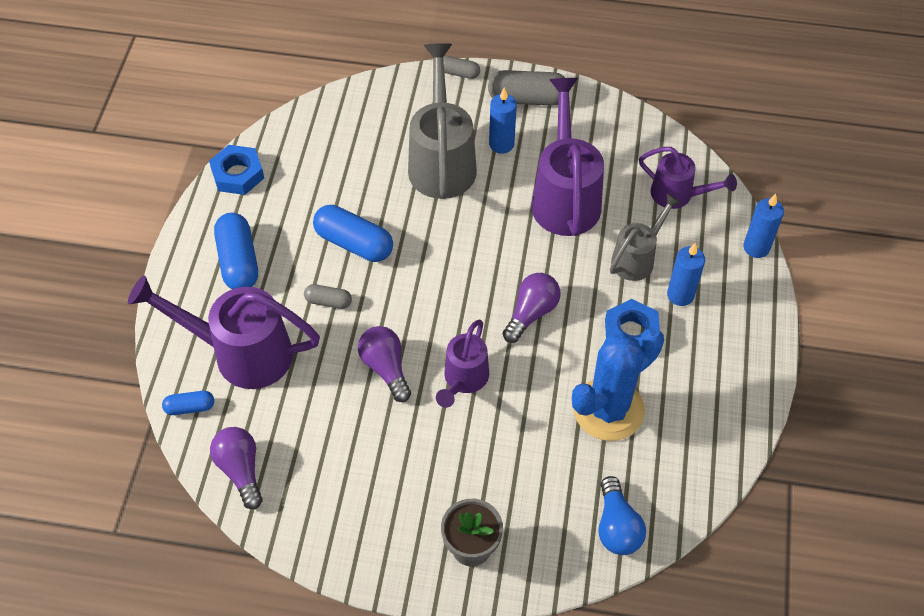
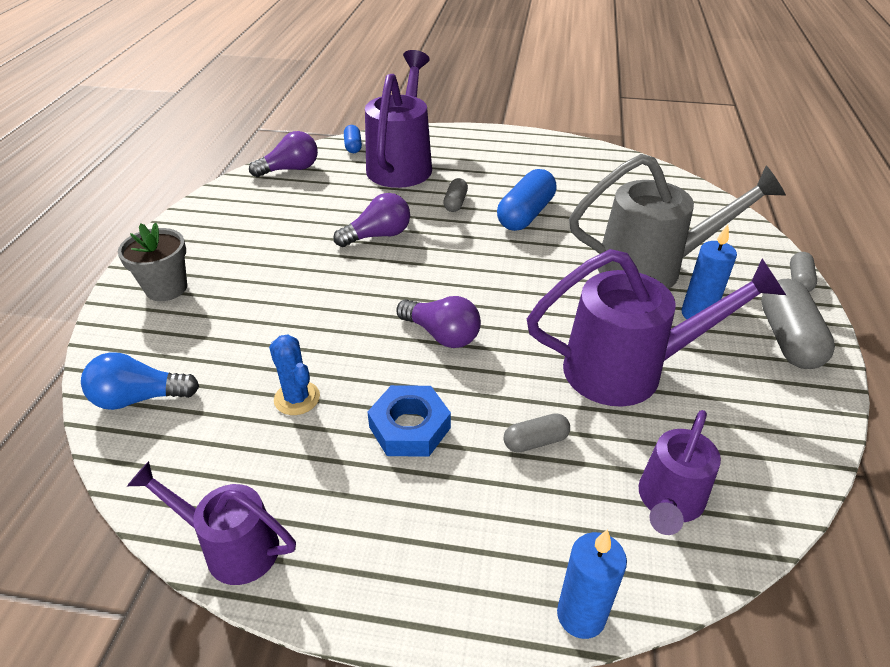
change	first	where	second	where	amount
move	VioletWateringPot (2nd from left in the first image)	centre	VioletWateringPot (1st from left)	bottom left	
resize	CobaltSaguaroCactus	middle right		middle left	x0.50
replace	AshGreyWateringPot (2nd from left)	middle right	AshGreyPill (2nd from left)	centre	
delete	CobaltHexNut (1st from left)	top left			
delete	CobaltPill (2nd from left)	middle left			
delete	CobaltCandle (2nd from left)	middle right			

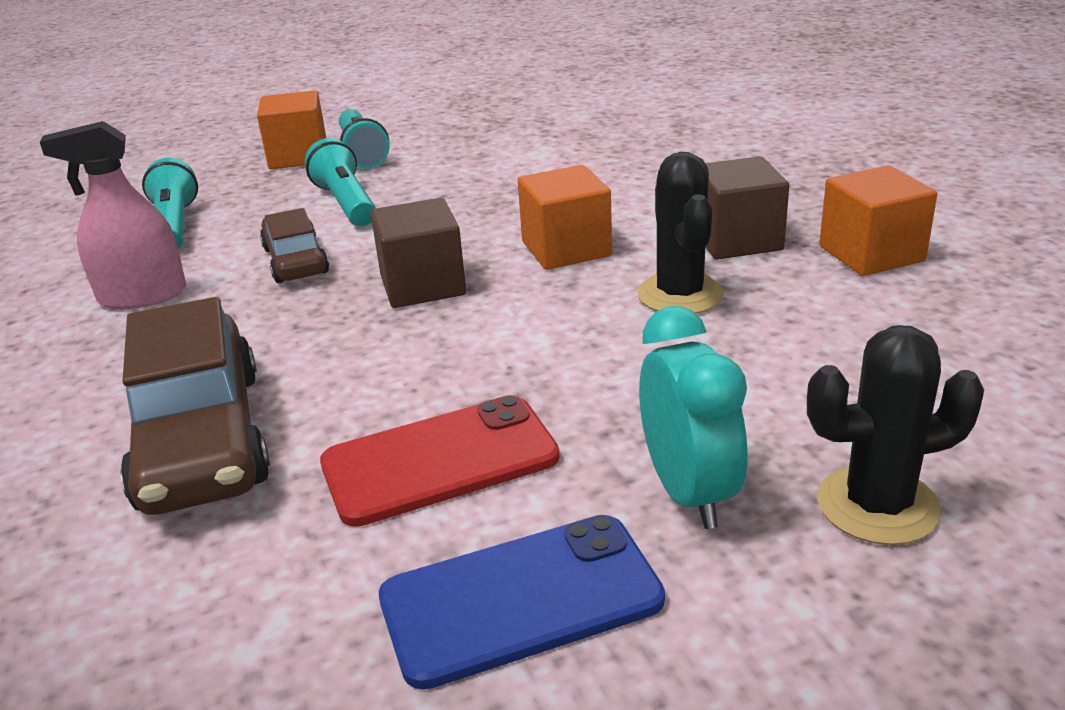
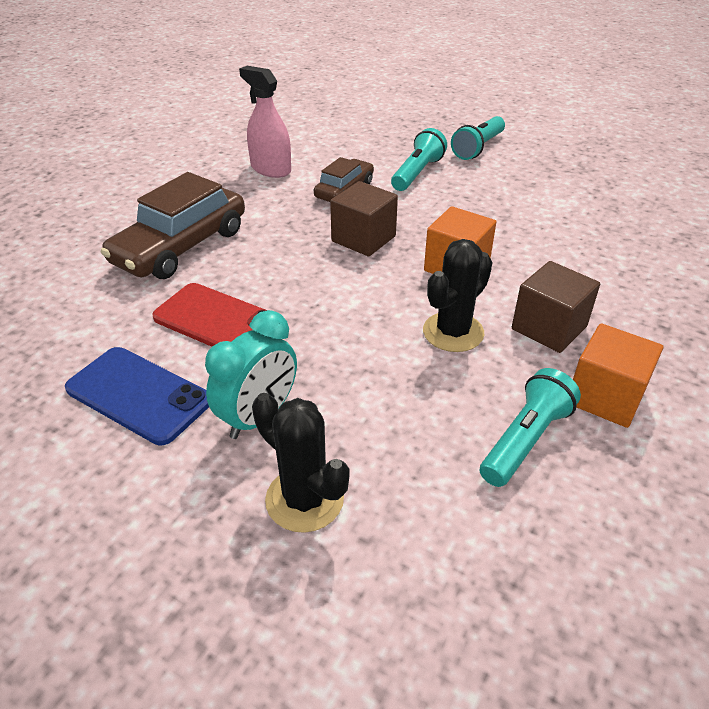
change	first	where	second	where	amount
move	TealTorch (1st from left in the first image)	top left	TealTorch (3rd from left)	middle right	
delete	OrangeBlock (1st from left)	top left			

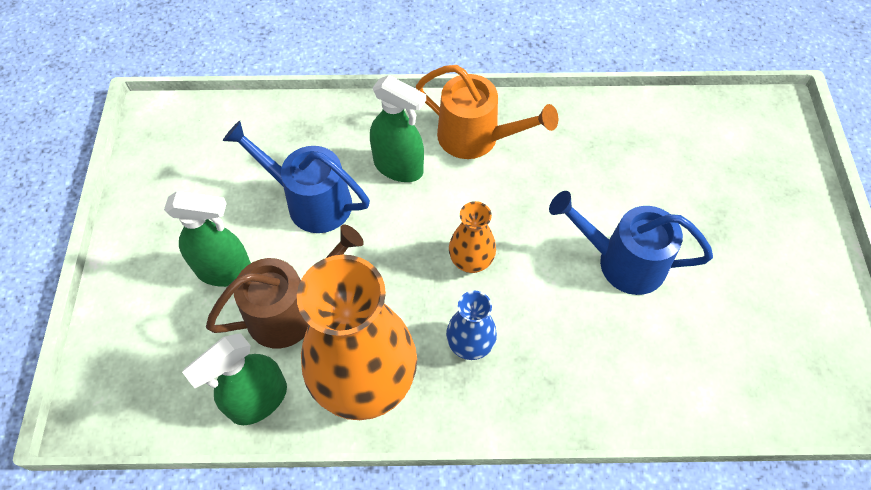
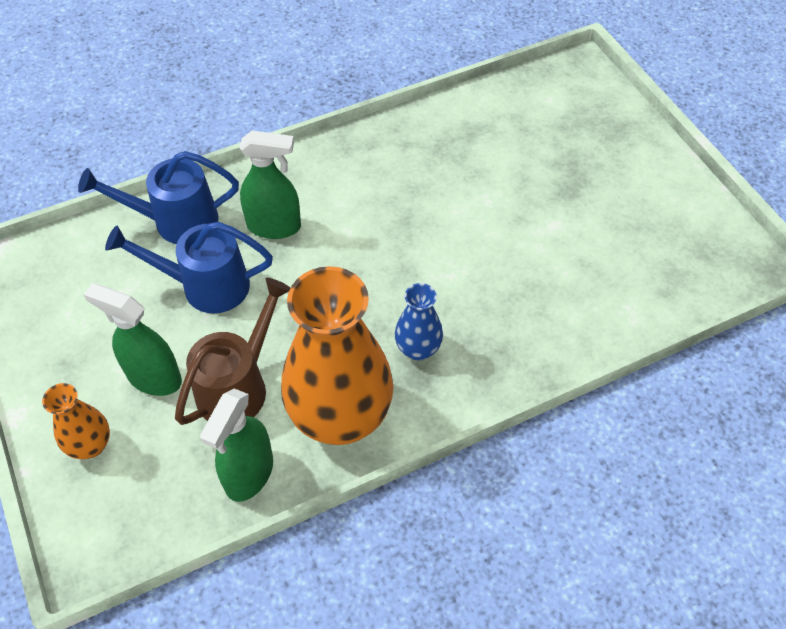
change	first	where	second	where	amount
move	OrangeFlowerVase (2nd from left in the first image)	centre	OrangeFlowerVase (1st from left)	bottom left	
move	CobaltWateringPot (2nd from left in the first image)	middle right	CobaltWateringPot (1st from left)	top left	
rotate	EmeraldSprayCleaner (1st from left)	middle left		middle left	135 degrees counterclockwise
delete	OrangeWateringPot	top centre			

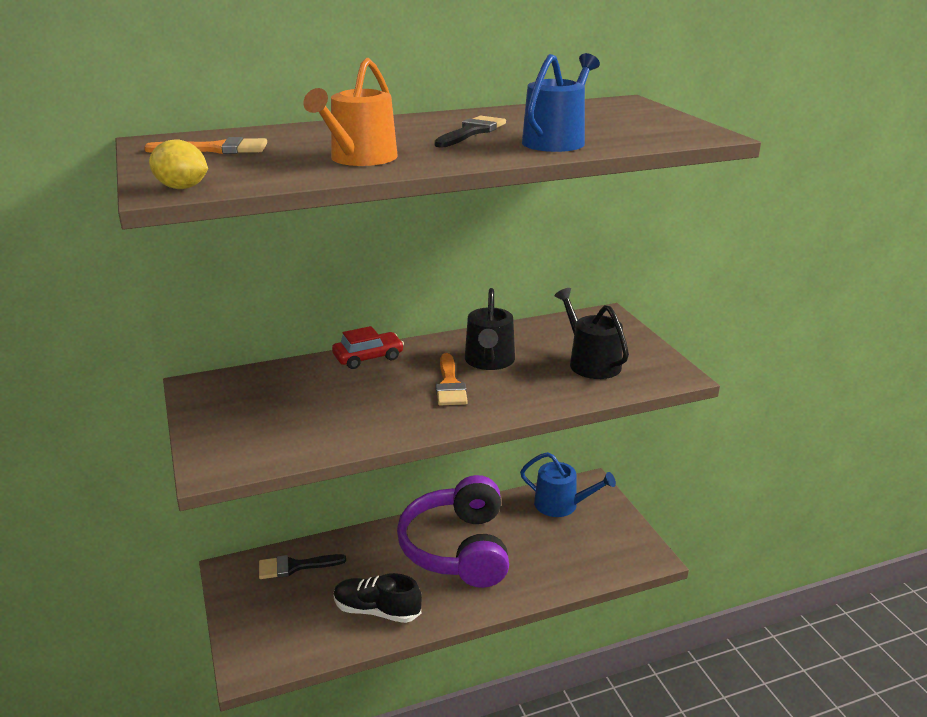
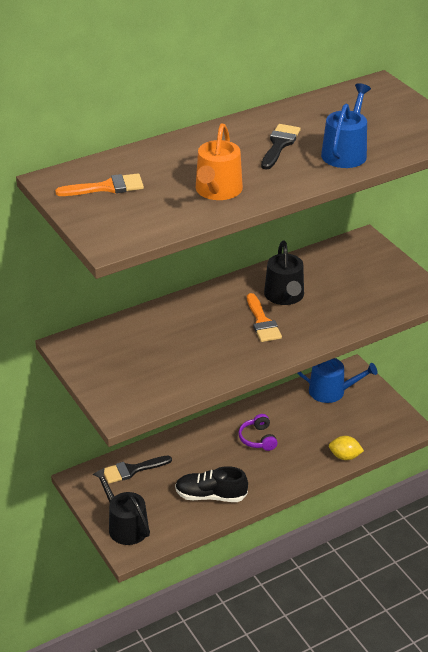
change	first	where	second	where	amount
move	EbonyWateringPot (2nd from left in the first image)	centre	EbonyWateringPot (1st from left)	bottom left	
resize	VioletHeadphones	bottom centre		centre	x0.41
move	BrightYellowToyLemon	top left		bottom right	
delete	ScarletToyCar	centre			

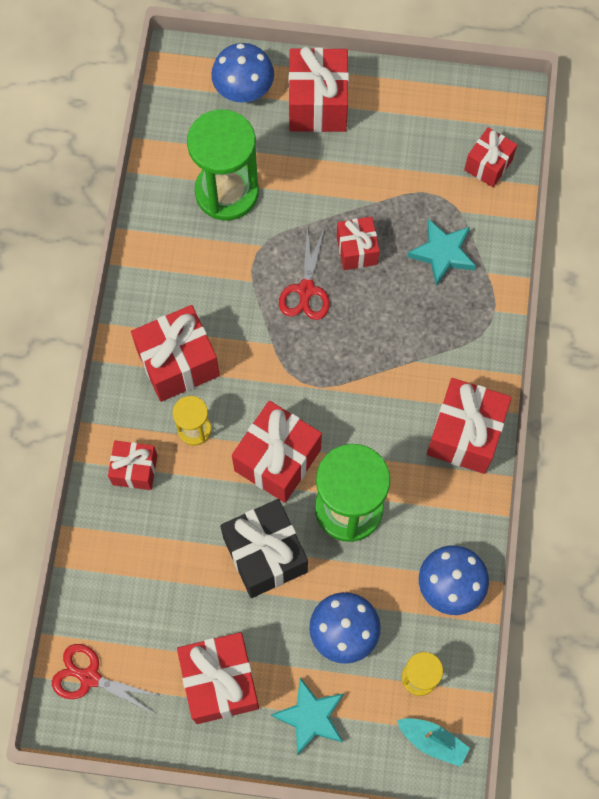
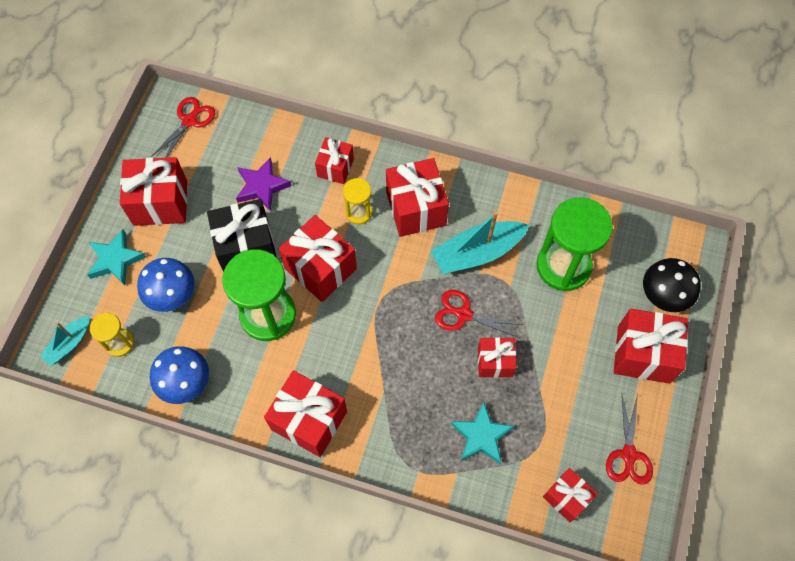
change	first	where	second	where	amount
insert			VioletFivePointedStar	top left	
insert			TealToyBoat (2nd from left)	centre	
insert			ScarletPairOfScissors (3rd from left)	bottom right	
recolor	CobaltFungus (1st from left)	top centre	EbonyFungus	middle right	

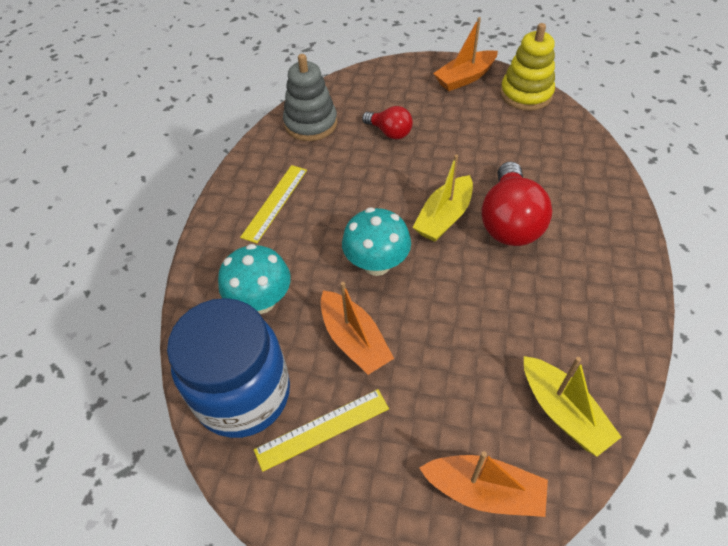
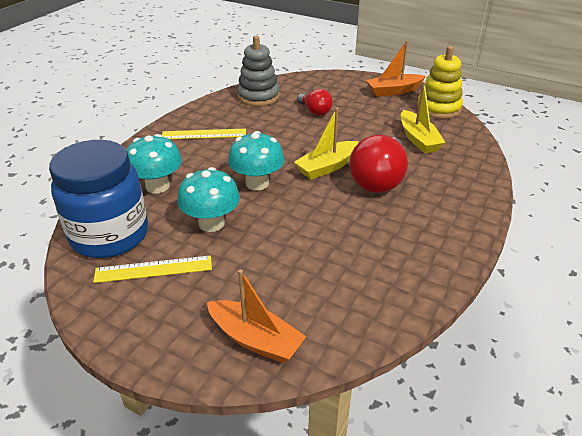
change	first	where	second	where	amount
rotate	BrightYellowStraightedge (1st from left in the first image)	centre	BrightYellowStraightedge (2nd from left)	top centre	45 degrees clockwise
replace	OrangeToyBoat (1st from left)	centre	TealFungus (2nd from left)	centre	
move	BrightYellowToyBoat (2nd from left)	bottom right		top right	

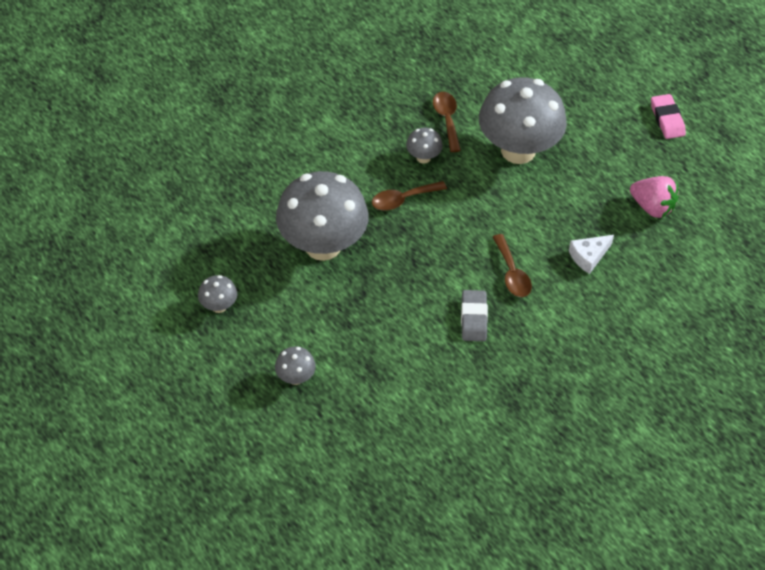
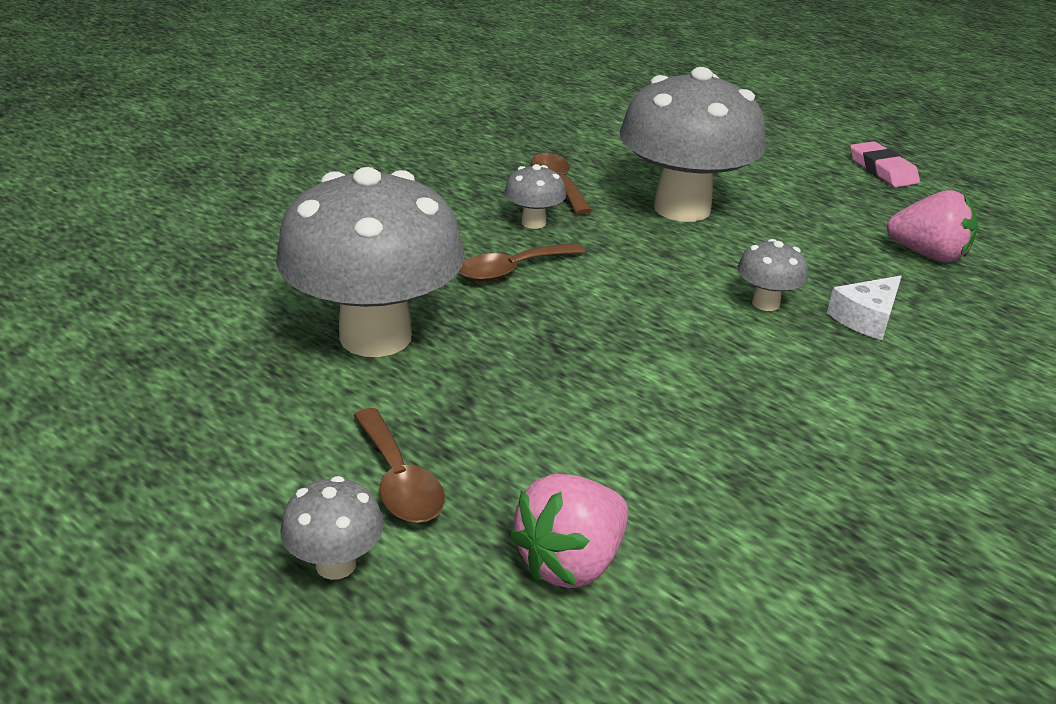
change	first	where	second	where	amount
move	RussetTablespoon (3rd from left in the first image)	middle right	RussetTablespoon (1st from left)	centre	
insert			RosePinkStrawberry (1st from left)	bottom centre	
move	AshGreyFungus (1st from left in the first image)	middle left	AshGreyFungus (5th from left)	middle right	
delete	AshGreyPencilEraser	centre			

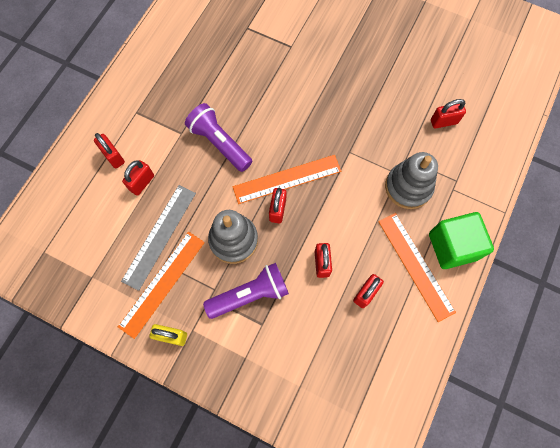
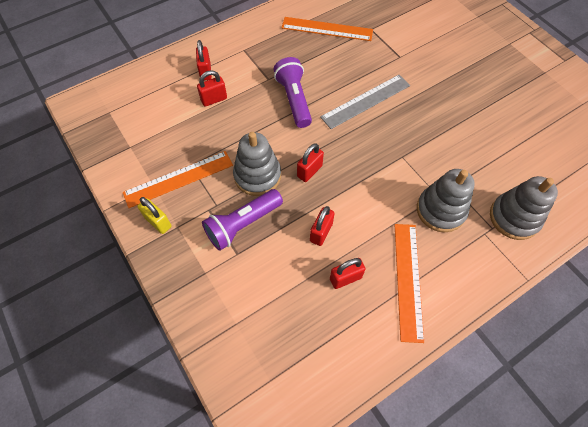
change	first	where	second	where	amount
rotate	VioletTorch (2nd from left in the first image)	centre	VioletTorch (1st from left)	centre	135 degrees clockwise
move	OrangeStraightedge (2nd from left)	centre		top centre	
move	AshGreyStraightedge	middle left		top centre	
insert			AshGreyStackingToy (3rd from left)	middle right	
delete	EmeraldBlock	middle right			
delete	ScarletLock (6th from left)	top right			

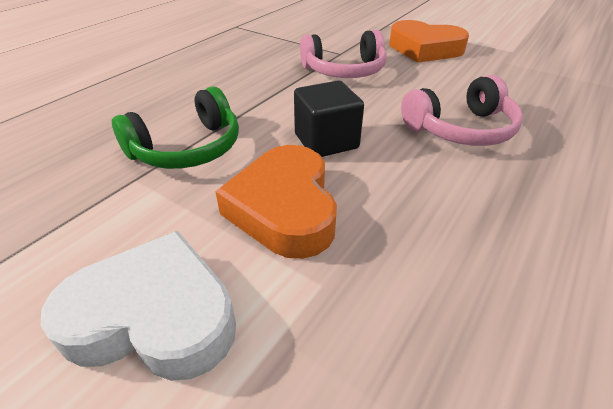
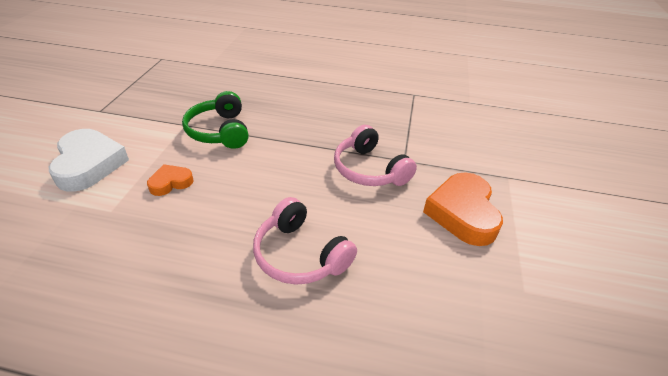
change	first	where	second	where	amount
resize	OrangeHeartShape (1st from left)	centre		middle left	x0.53
rotate	EmeraldHeadphones	top left		top left	45 degrees clockwise
delete	EbonyBlock	top centre			

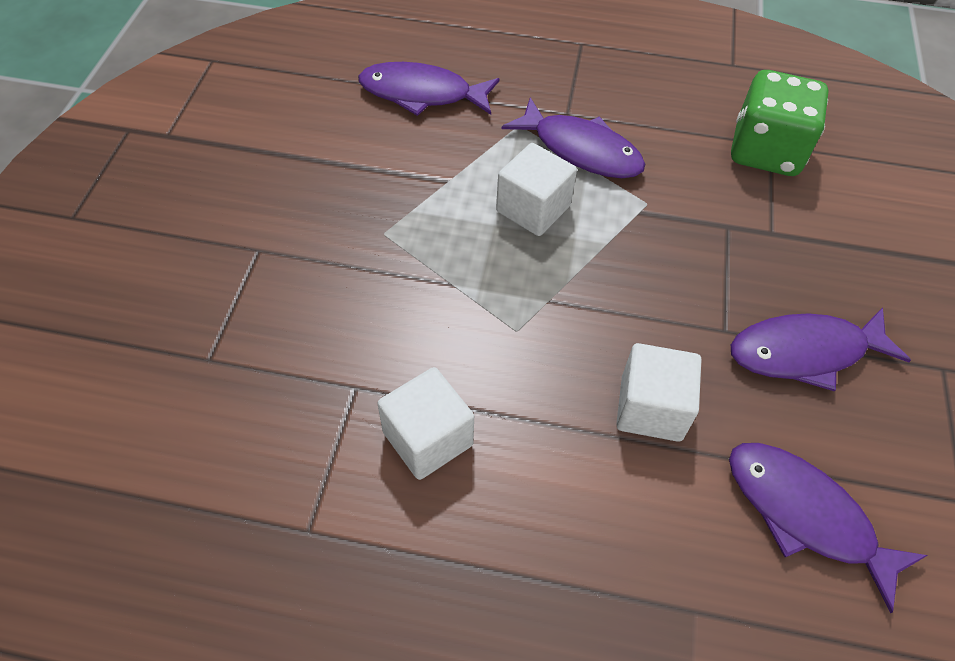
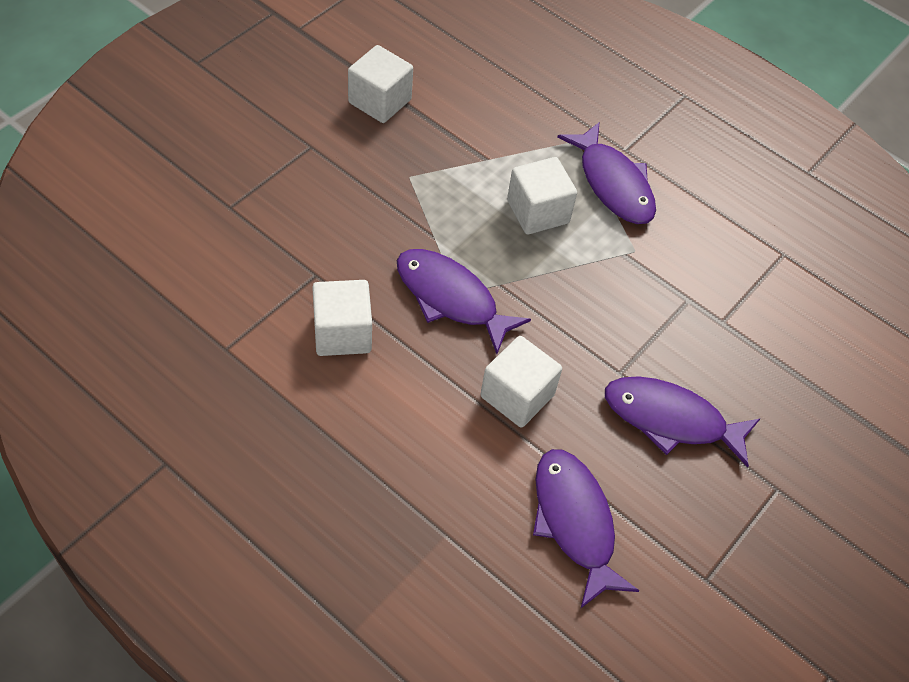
change	first	where	second	where	amount
insert			SnowWhiteBlock (2nd from left)	top centre	
move	VioletToyFish (1st from left)	top centre		centre	
delete	EmeraldDice	top right			

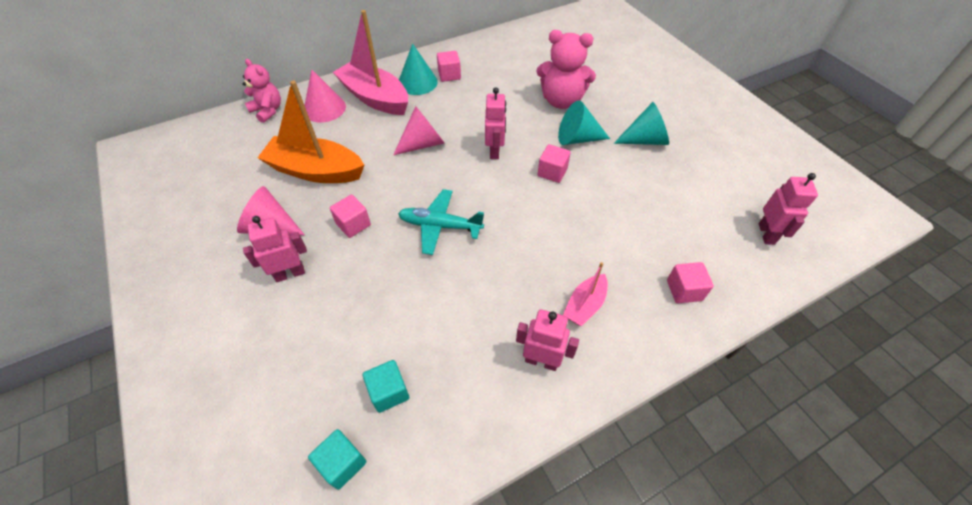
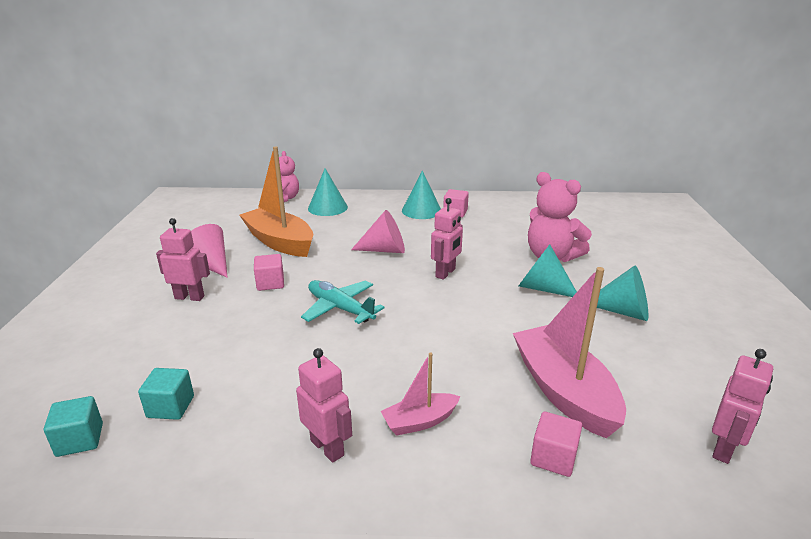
change	first	where	second	where	amount
recolor	RosePinkCone (2nd from left)	top centre	TealCone (1st from left)	centre	
move	RosePinkToyBoat (1st from left in the first image)	top centre	RosePinkToyBoat (2nd from left)	middle right	
delete	RosePinkBlock (3rd from left)	top centre			

